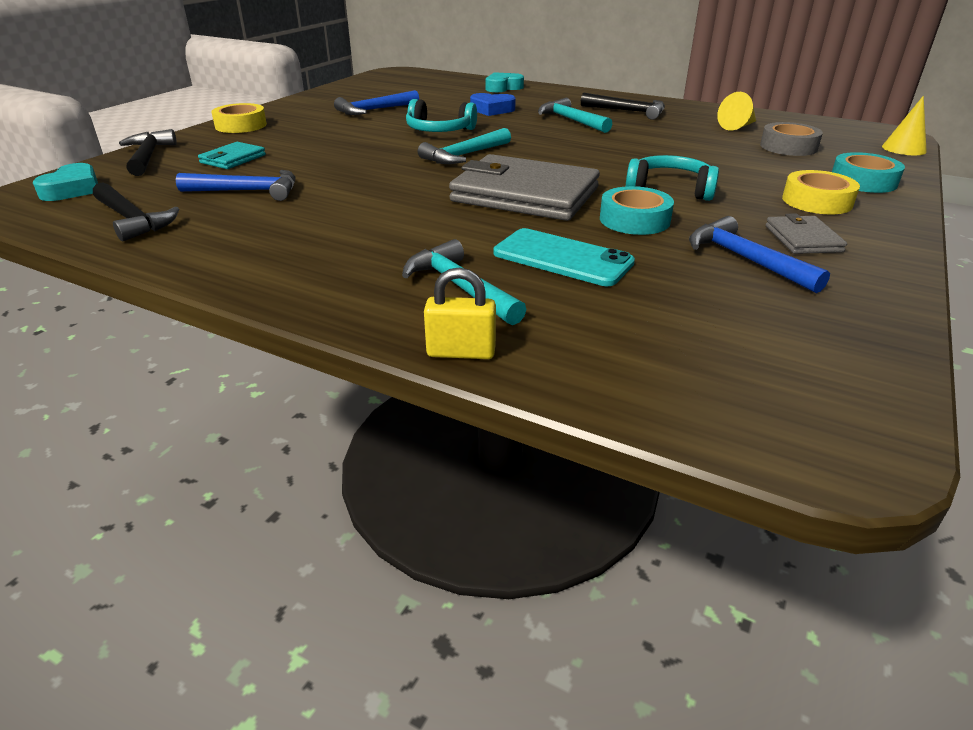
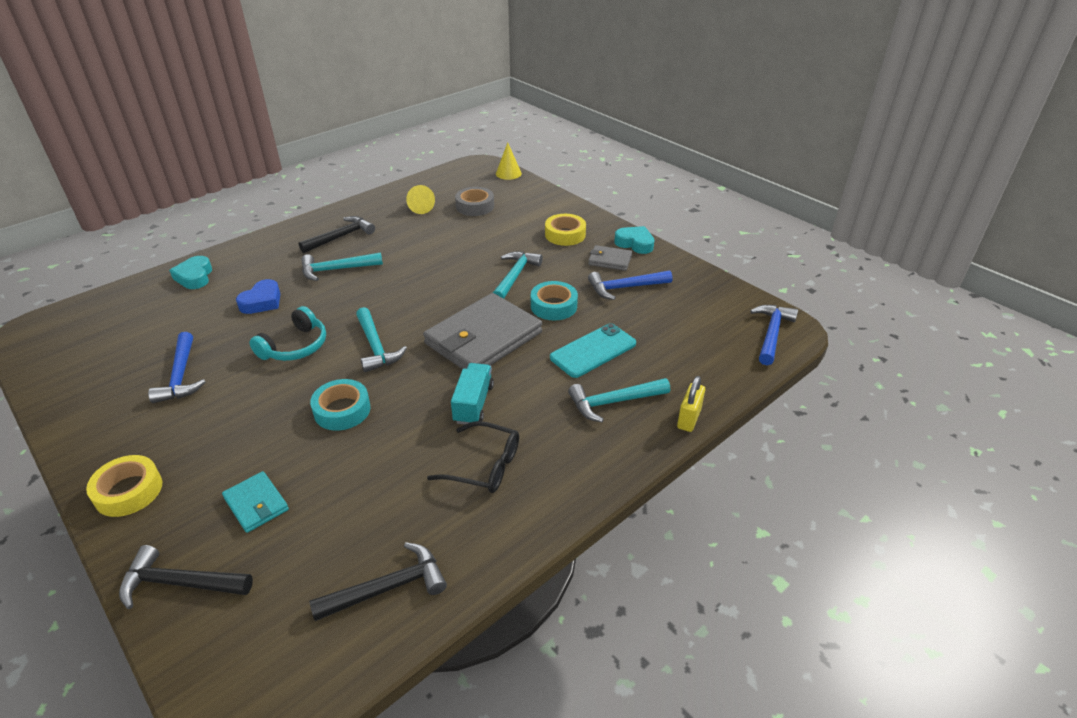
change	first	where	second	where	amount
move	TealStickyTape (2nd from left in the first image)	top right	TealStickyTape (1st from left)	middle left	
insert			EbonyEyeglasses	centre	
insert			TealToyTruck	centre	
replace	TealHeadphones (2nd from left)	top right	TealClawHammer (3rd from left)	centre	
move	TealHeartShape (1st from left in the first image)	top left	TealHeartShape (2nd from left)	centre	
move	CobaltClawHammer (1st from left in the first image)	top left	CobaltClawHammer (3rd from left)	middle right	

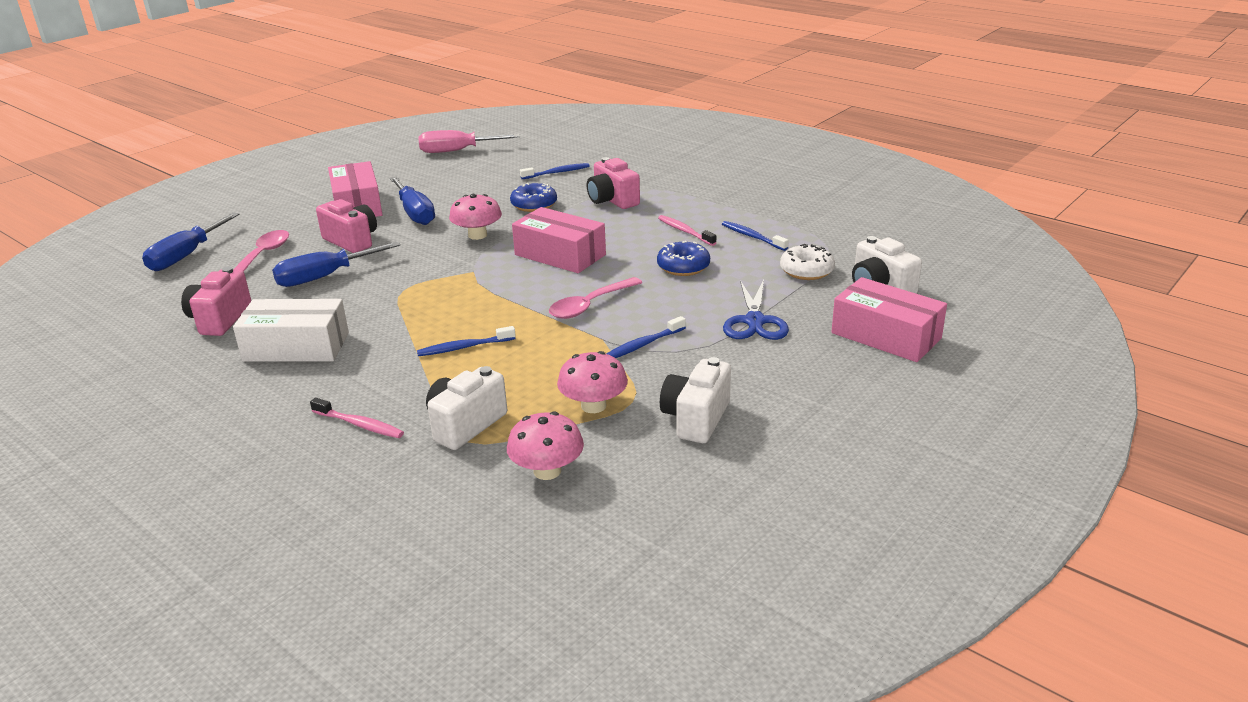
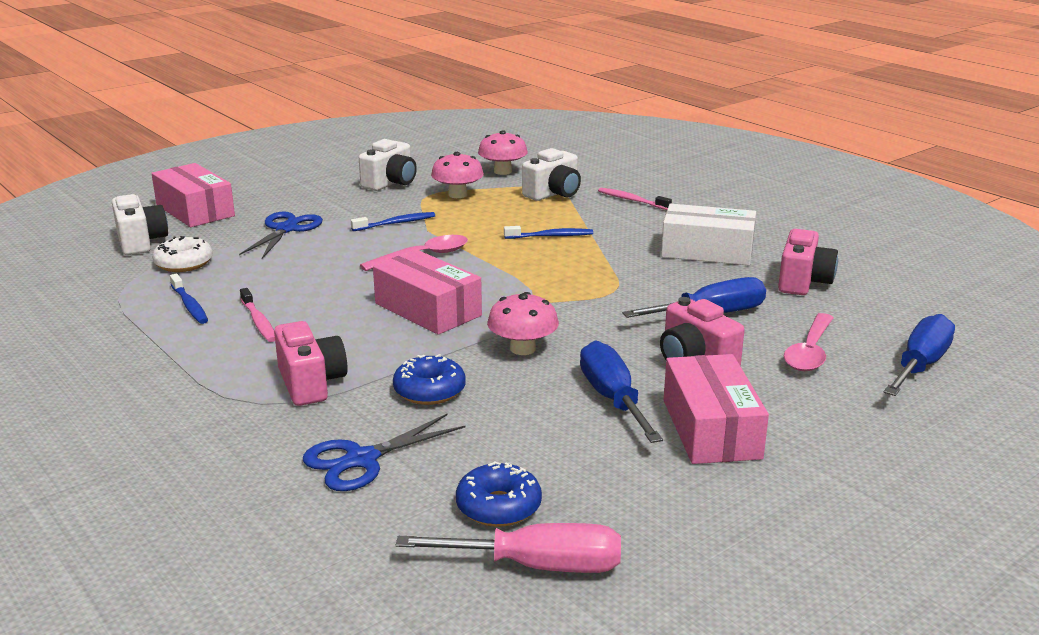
change	first	where	second	where	amount
replace	CobaltToothbrush (2nd from left)	top centre	CobaltPairOfScissors (2nd from left)	bottom centre	
move	CobaltDonut (2nd from left)	centre		bottom centre	

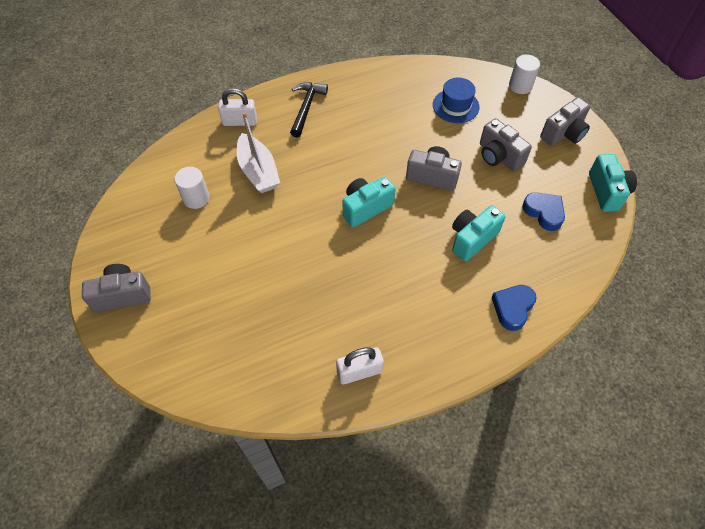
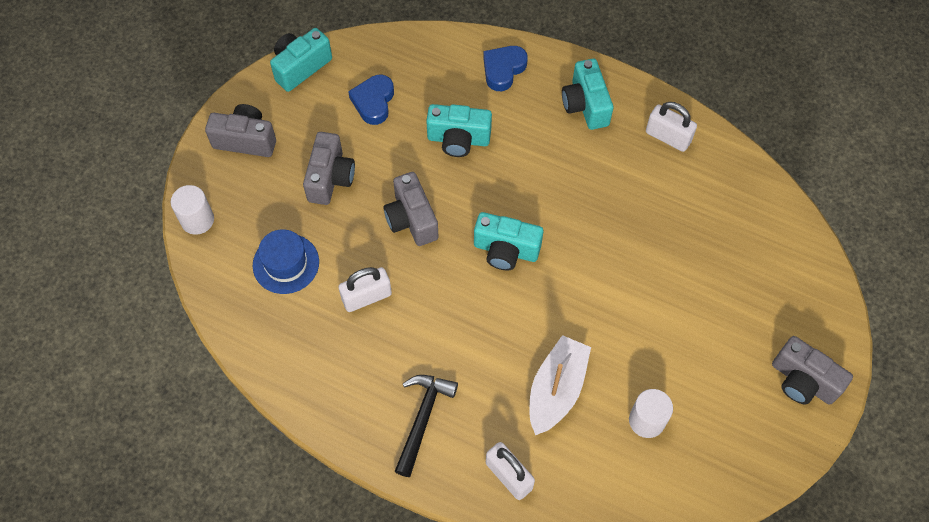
change	first	where	second	where	amount
insert			SnowWhiteLock (1st from left)	centre	
rotate	EbonyClawHammer	top centre		bottom centre	135 degrees clockwise
rotate	CobaltHeartShape (1st from left in the first image)	middle right	CobaltHeartShape (2nd from left)	top centre	135 degrees clockwise
insert			TealCamera (4th from left)	top centre	

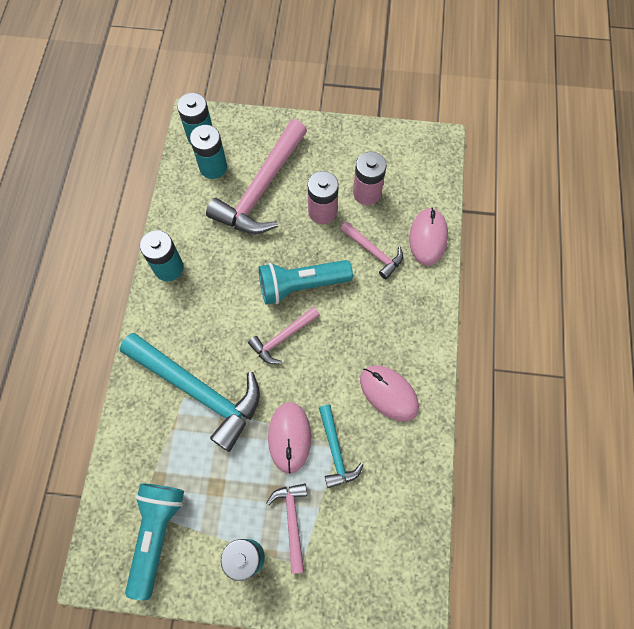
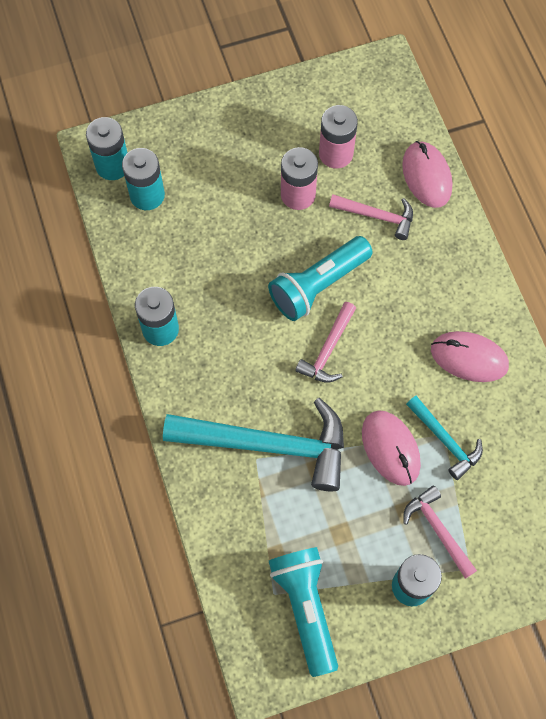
change	first	where	second	where	amount
delete	RosePinkClawHammer (1st from left)	top centre			

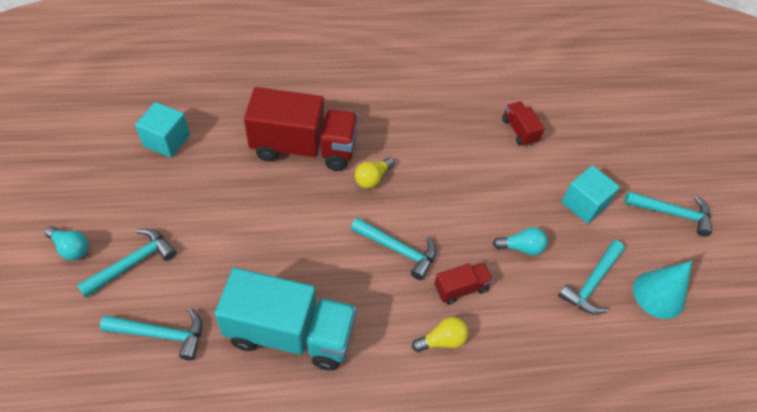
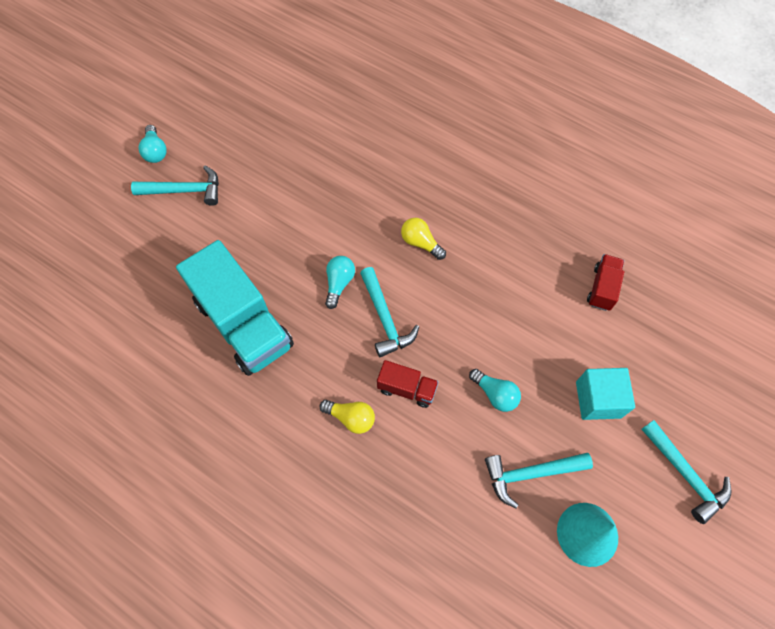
change	first	where	second	where	amount
insert			TealBulb (2nd from left)	centre	
rotate	BrightYellowBulb (1st from left in the first image)	centre	BrightYellowBulb (2nd from left)	centre	45 degrees clockwise
delete	TealClawHammer (2nd from left)	bottom left			
delete	TealBlock (1st from left)	top left			
delete	ScarletToyTruck (1st from left)	top centre			

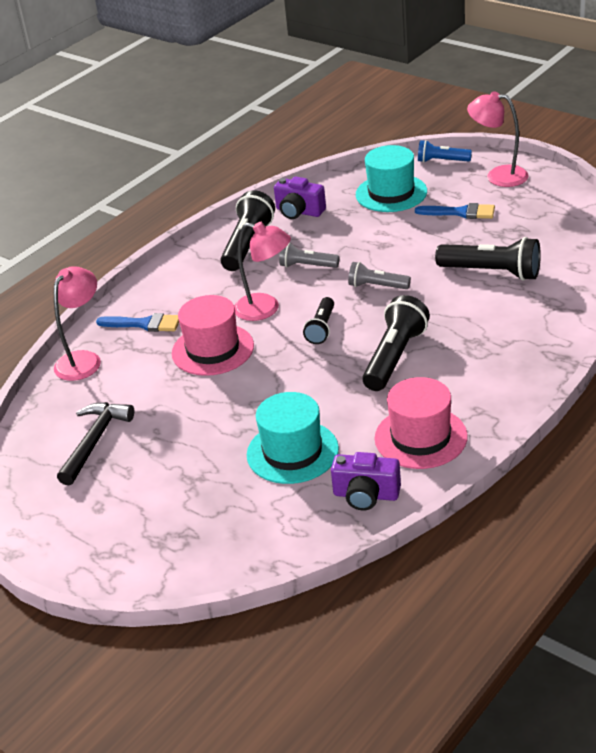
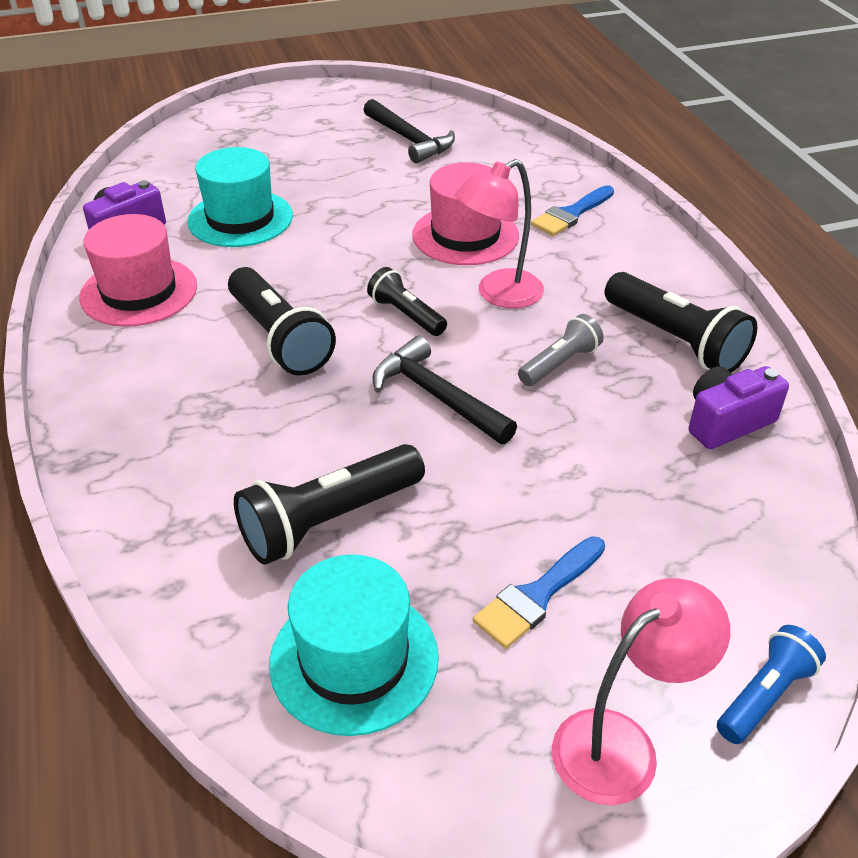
change	first	where	second	where	amount
move	TealTopHat (2nd from left)	top centre		bottom centre	
replace	AshGreyTorch (2nd from left)	centre	EbonyClawHammer (2nd from left)	centre	
delete	RosePinkDeskLamp (1st from left)	middle left			

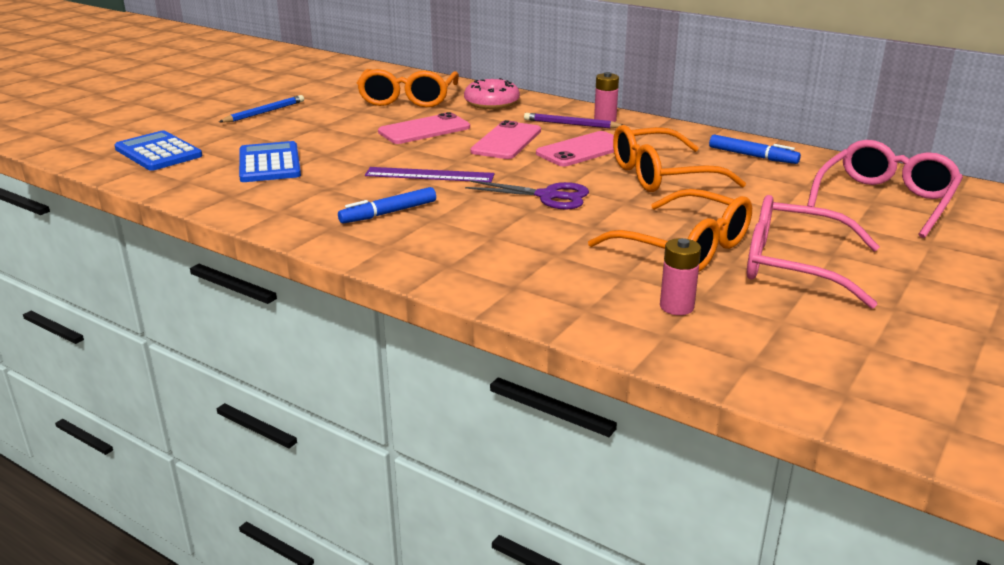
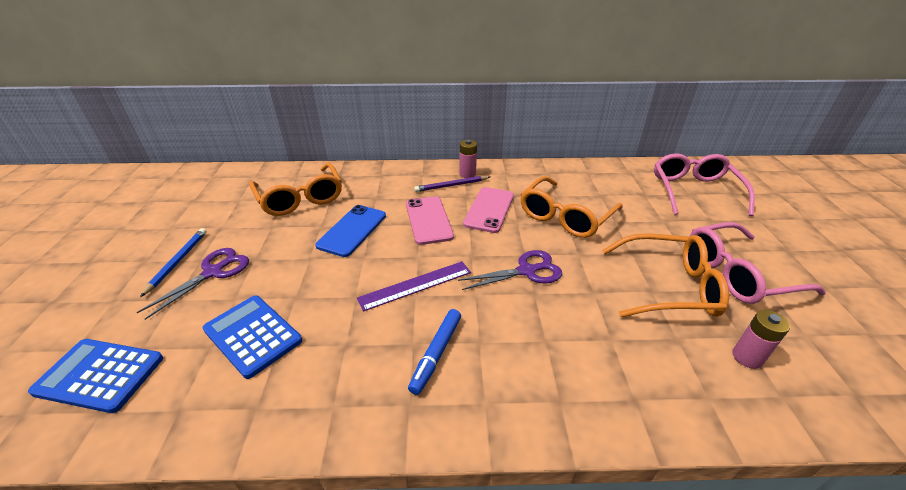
change	first	where	second	where	amount
insert			VioletPairOfScissors (1st from left)	middle left	
recolor	RosePinkMobilePhone (1st from left)	top centre	CobaltMobilePhone	centre	
delete	RosePinkDonut	top centre			
delete	CobaltMarkerPen (2nd from left)	top right			

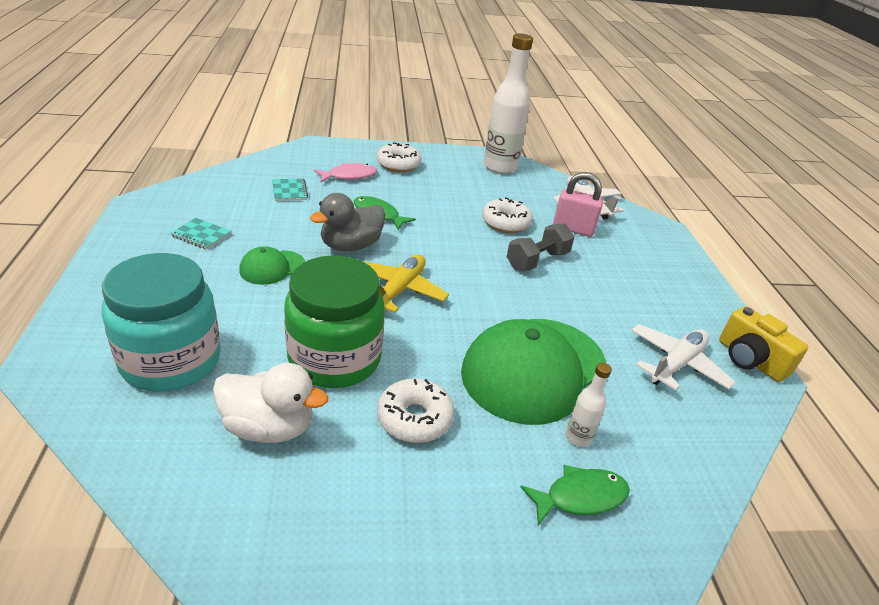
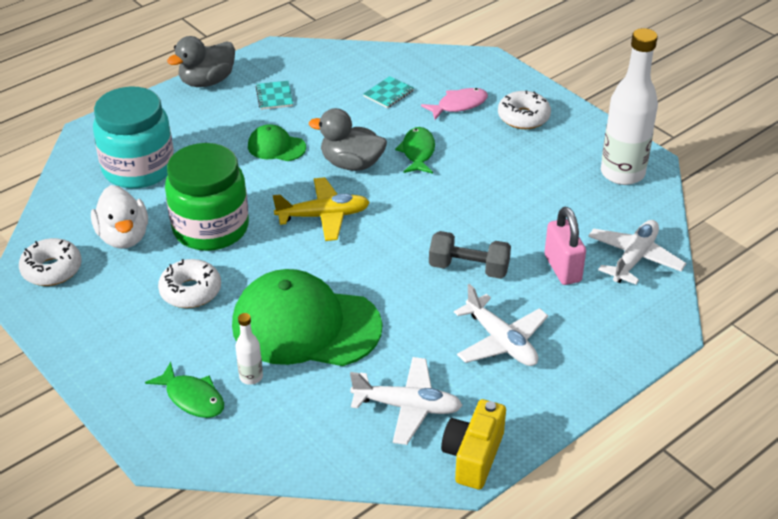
change	first	where	second	where	amount
move	SnowWhiteDonut (3rd from left in the first image)	centre	SnowWhiteDonut (1st from left)	middle left	
insert			AshGreyRubberDuck (1st from left)	top left	
rotate	RosePinkToyFish	top centre		top centre	60 degrees counterclockwise
insert			SnowWhitePlane (2nd from left)	centre	

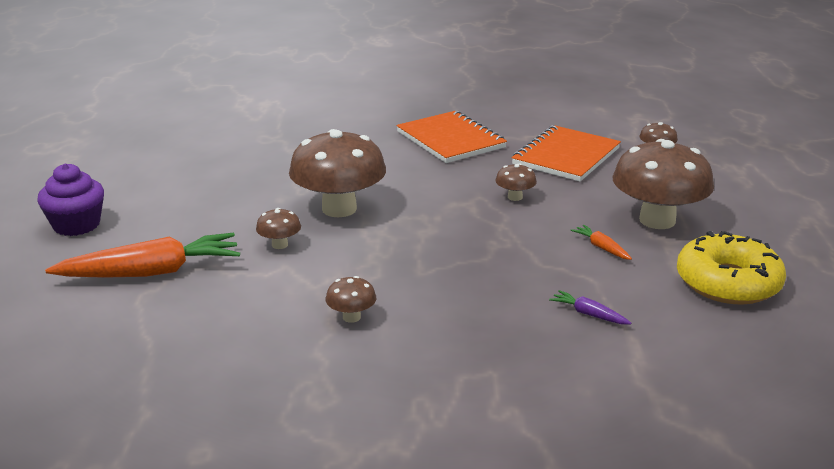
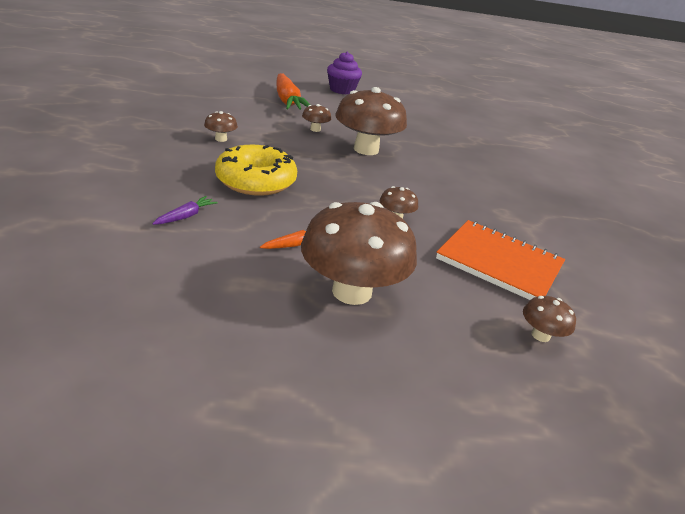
change	first	where	second	where	amount
move	BrightYellowDonut	middle right		top centre	
delete	OrangeNotepad (1st from left)	top centre			

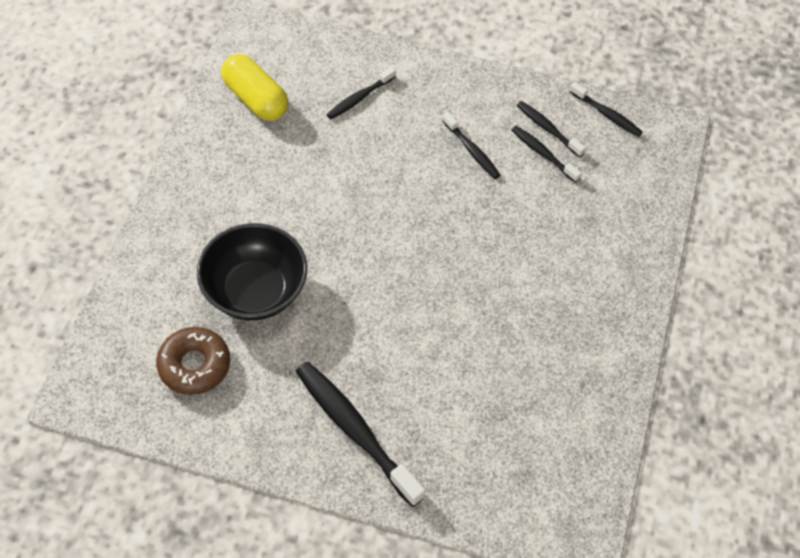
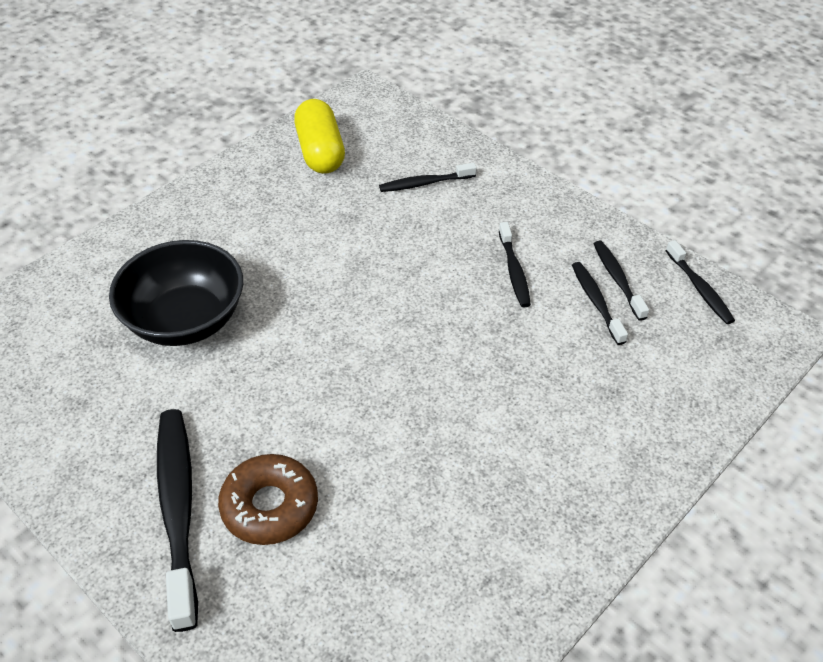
change	first	where	second	where	amount
move	RussetDonut	middle left		bottom left	

